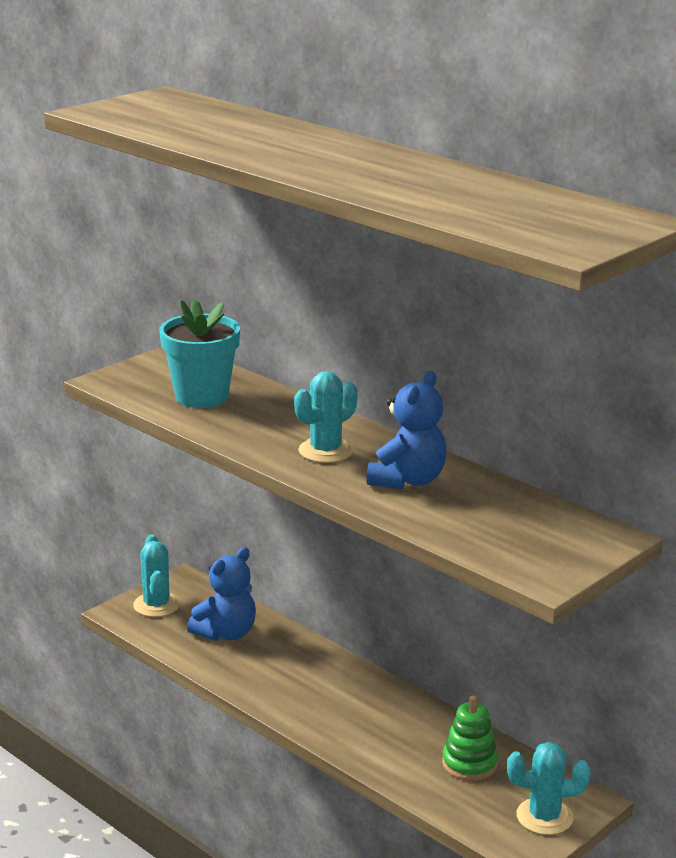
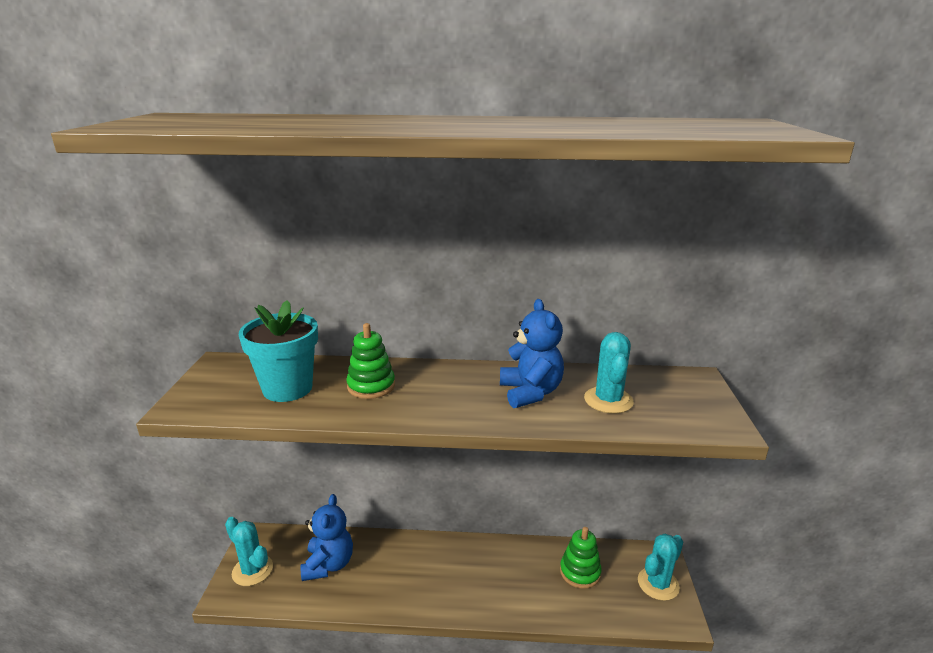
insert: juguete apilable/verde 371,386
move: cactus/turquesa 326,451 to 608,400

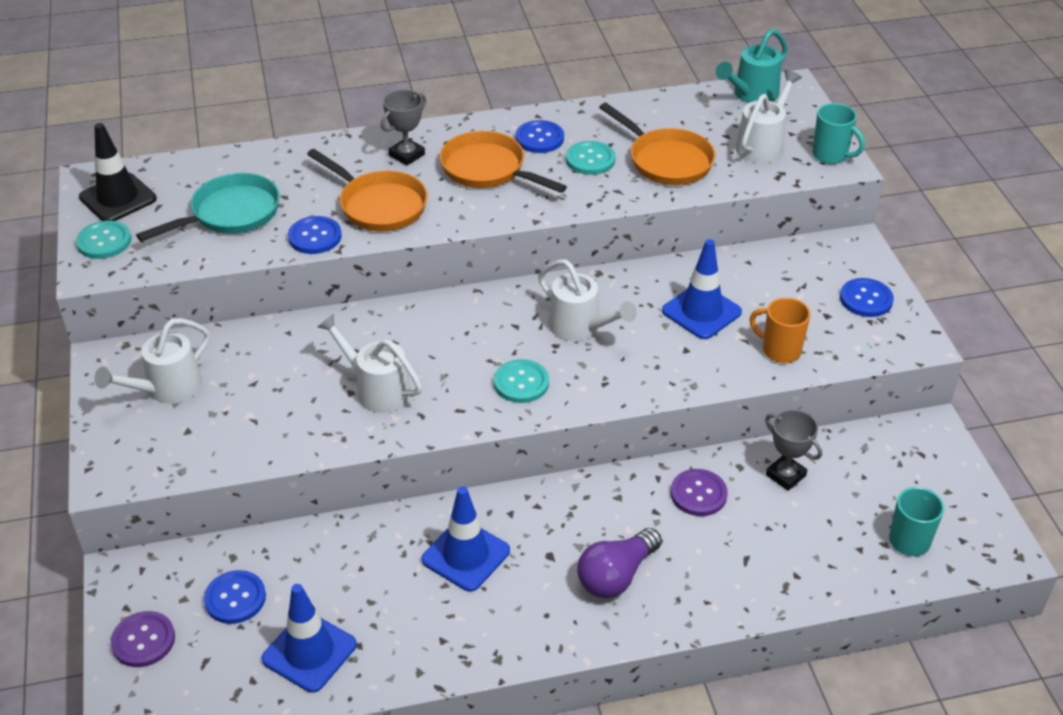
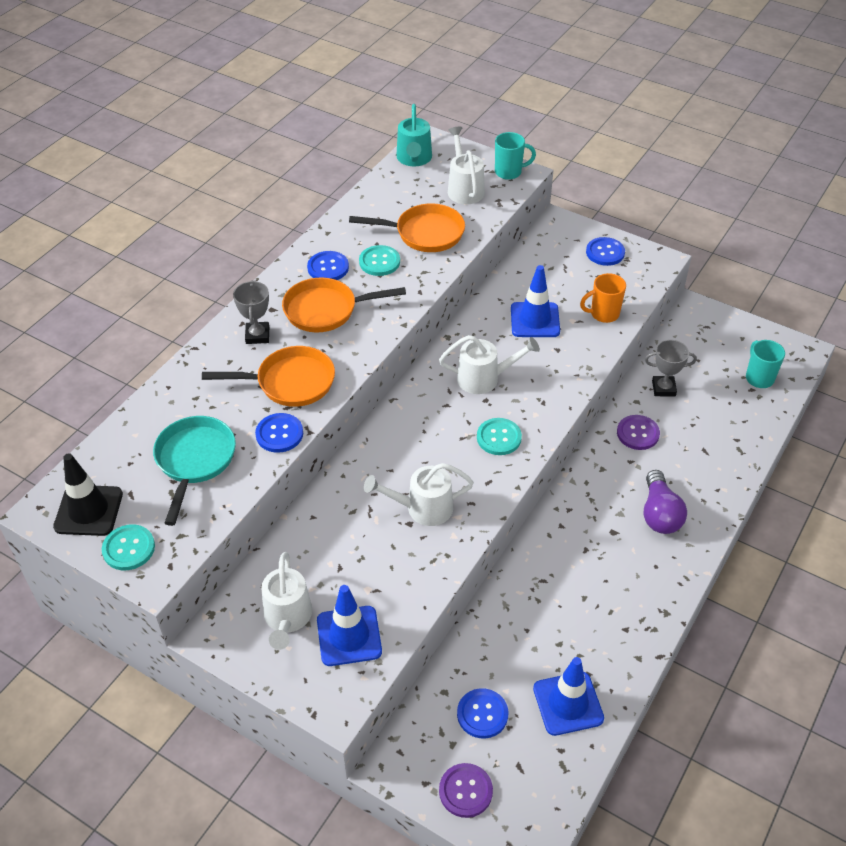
move: cono de tráfico/azul 466,555 to 349,636

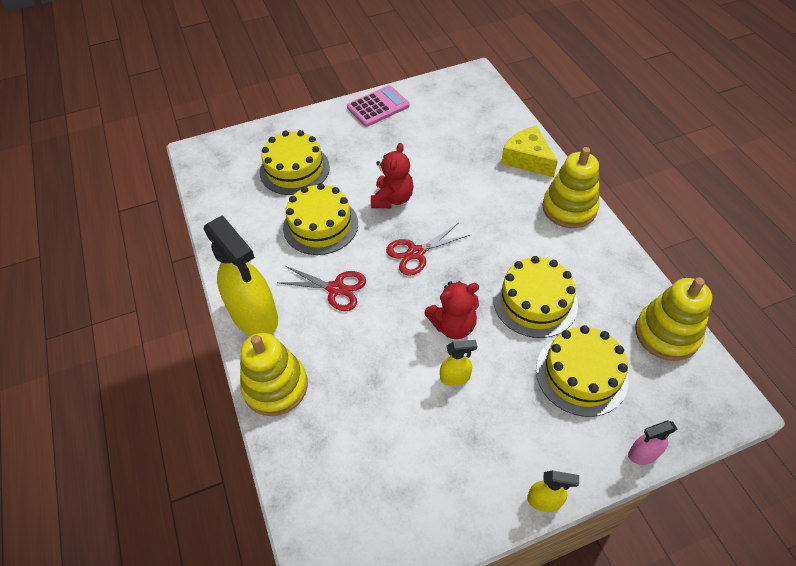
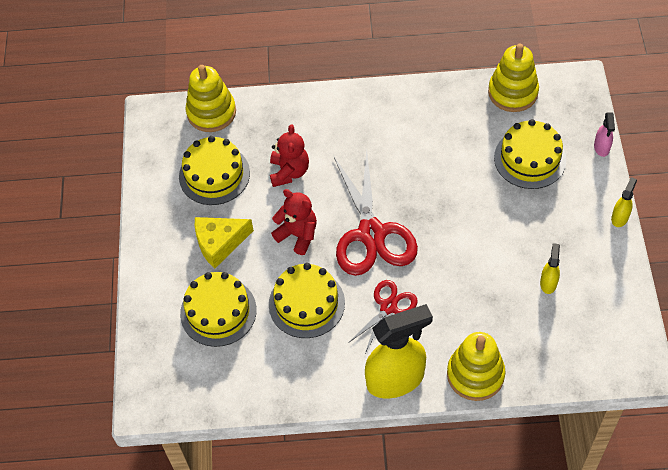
delete: calculadora/rosa 378,107
move: tarta/amarillo 535,302 to 214,175; juguete apilable/amarillo 569,208 to 211,112; queso/amarillo 527,159 to 219,243; osito/rojo 453,325 to 289,172; pulverizador/amarillo 455,377 to 548,283
resize: tijeras/rojo 416,253 = 371,233 x1.83

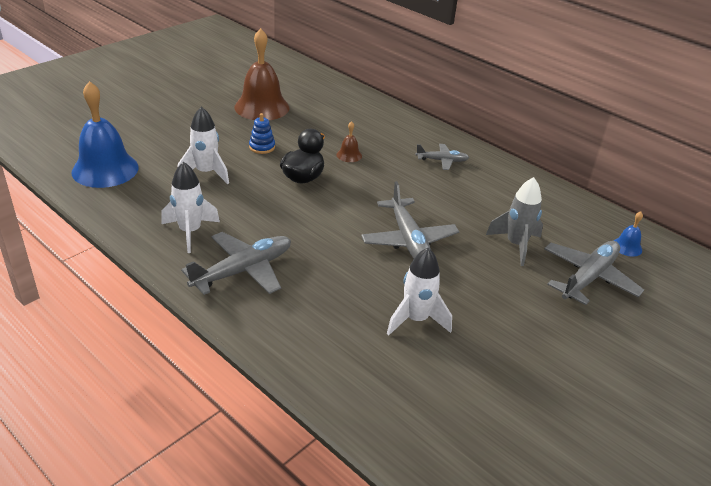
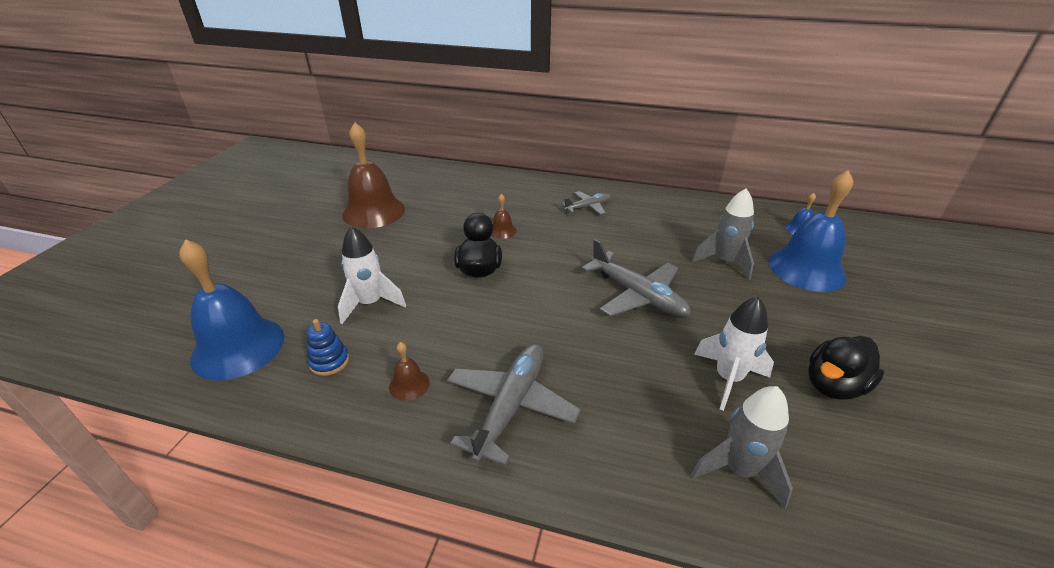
insert: cohete/gris 739,470; pato/negro 834,385
move: juguete apilable/azul 262,147 to 329,361
replace: cohete/blanco 190,232 to campana/marrón 409,384; avión/gris 588,278 to campana/azul 806,269

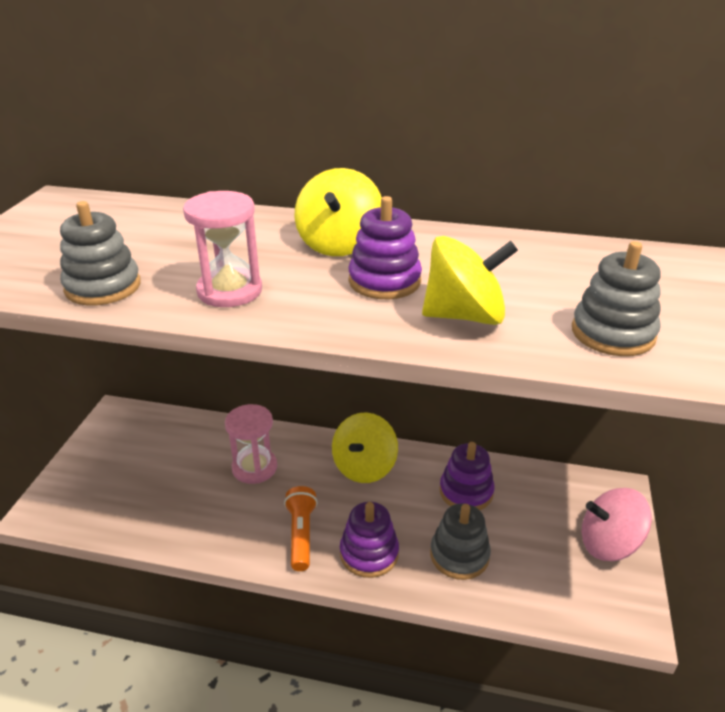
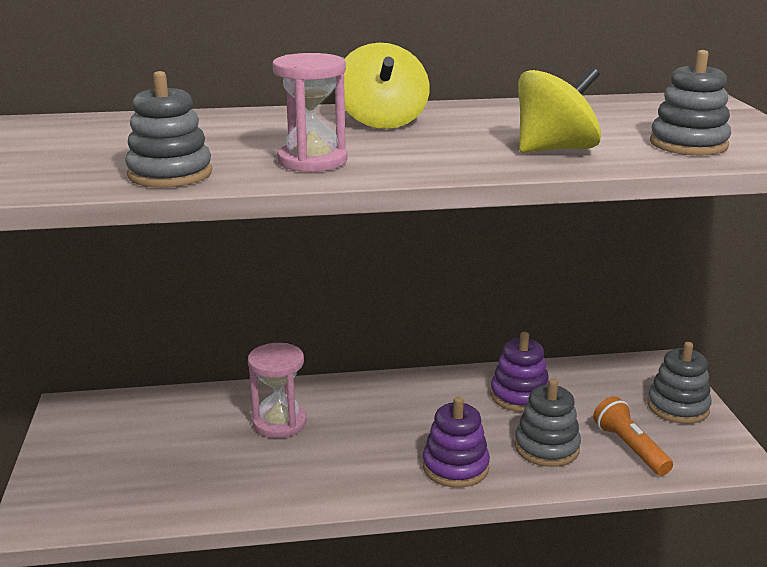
delete: peonza/amarillo 364,467; juguete apilable/morado 384,281
move: lámpara de mano/naranja 301,534 to 630,448
replace: peonza/rosa 609,544 to juguete apilable/gris 678,407

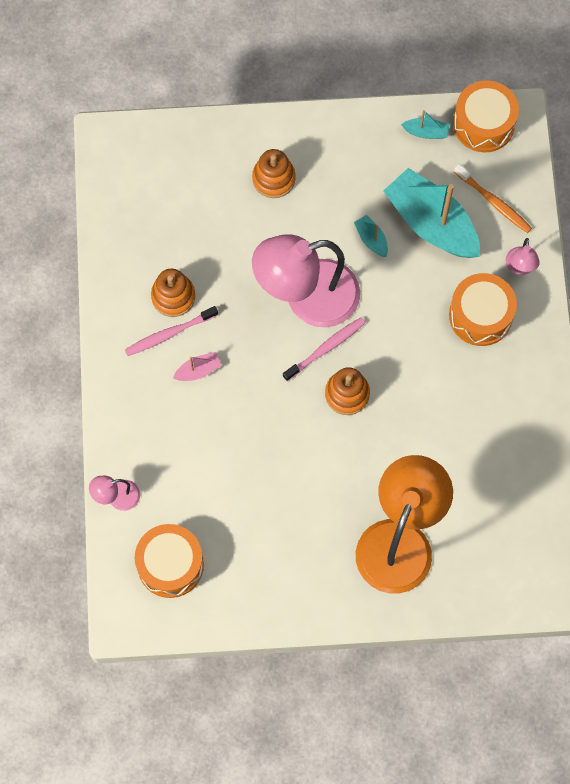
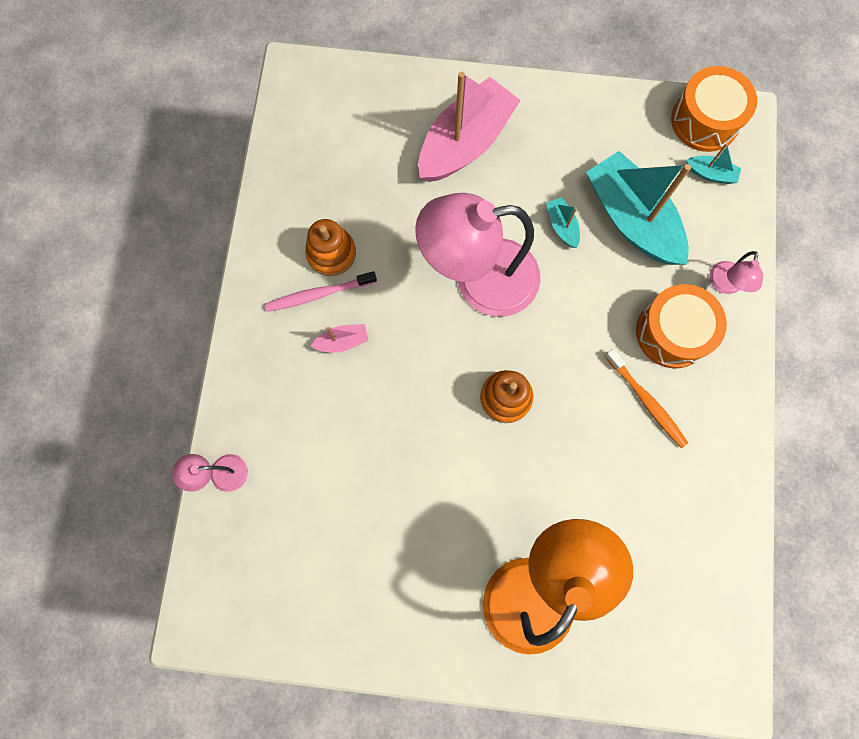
delete: tambor/naranja 170,565; cepillo de dientes/rosa 326,348
move: cepillo de dientes/naranja 494,202 to 646,402; barco/turquesa 426,132 to 710,174
replace: juguete apilable/naranja 273,178 to barco/rosa 465,143

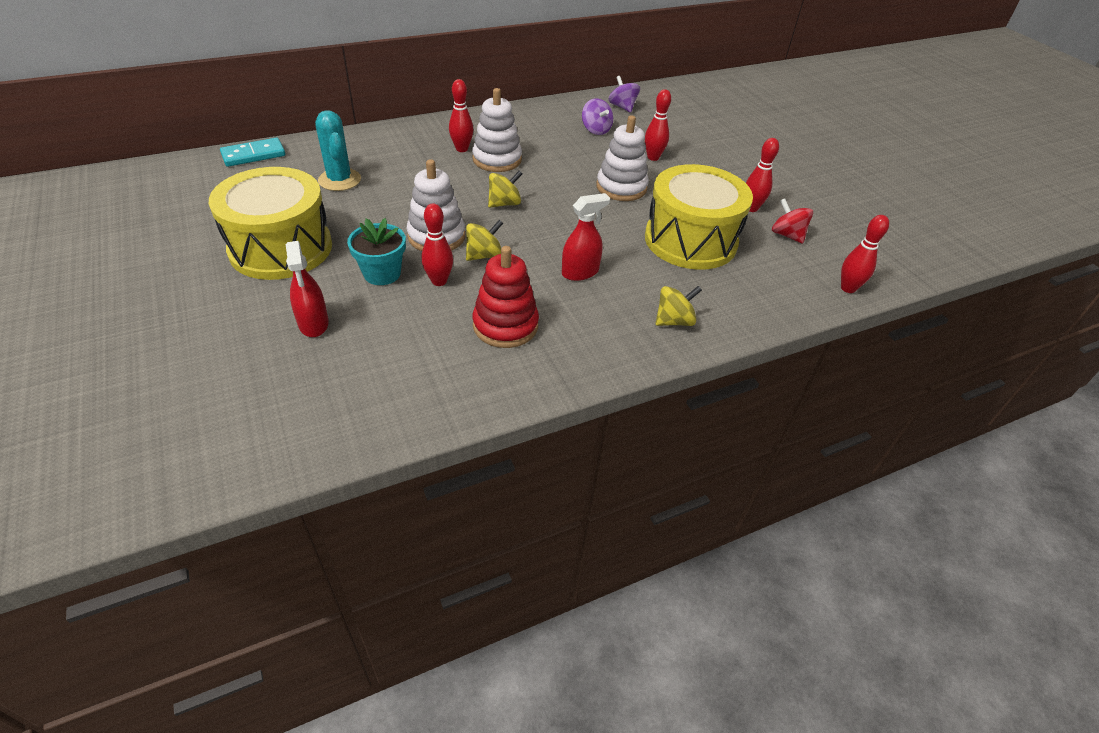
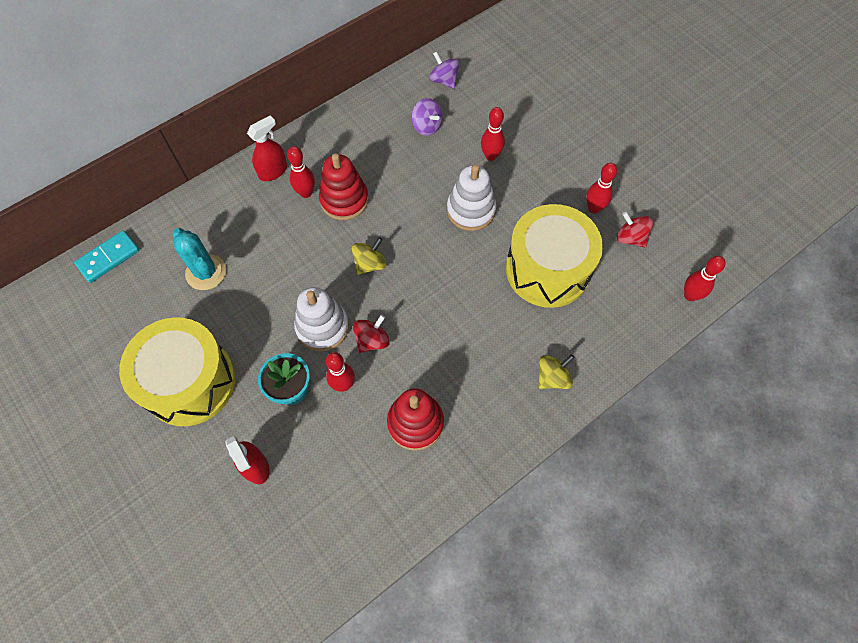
move: pulverizador/rojo 580,272 to 273,171
recolor: juguete apilable/blanco 497,159 to juguete apilable/rojo 344,200; peonza/amarillo 484,255 to peonza/rojo 372,340

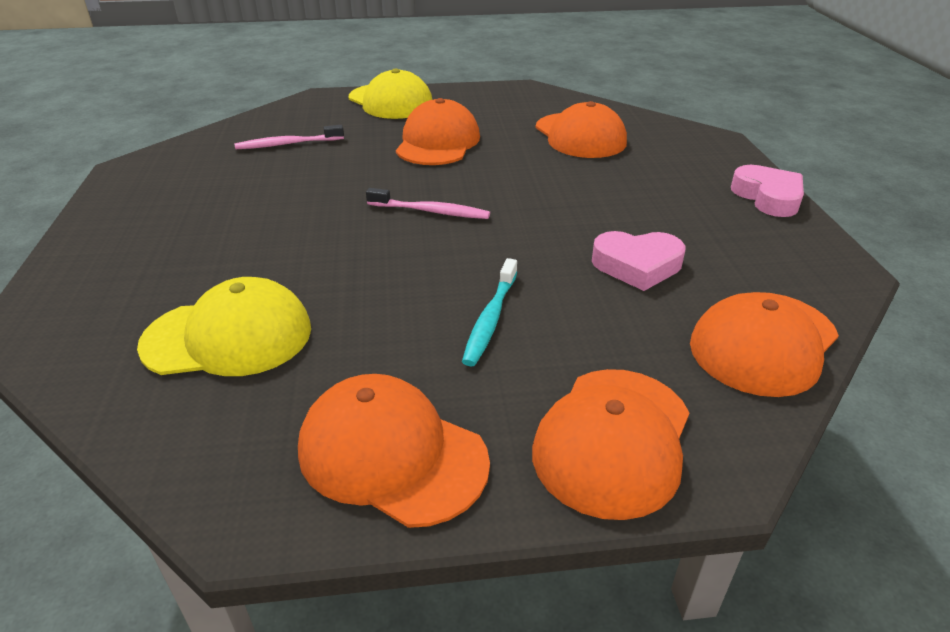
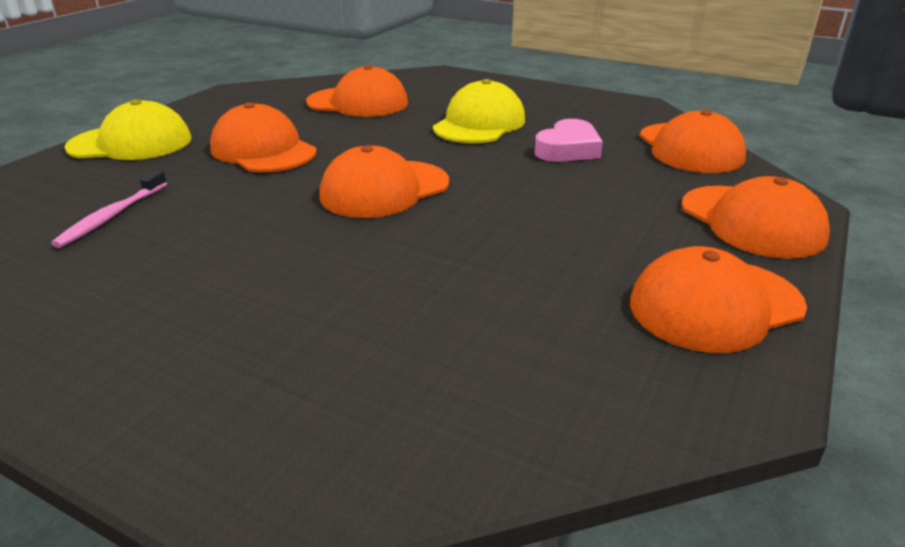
delete: cepillo de dientes/turquesa 490,319; corazón/rosa 768,197
move: gorra/amarillo 228,336 to 479,123
replace: cepillo de dientes/rosa 431,211 to gorra/naranja 384,189

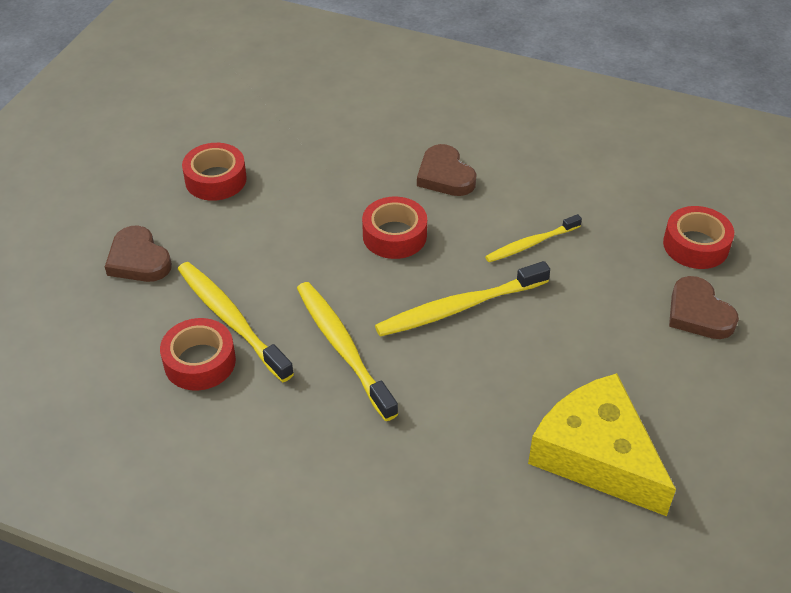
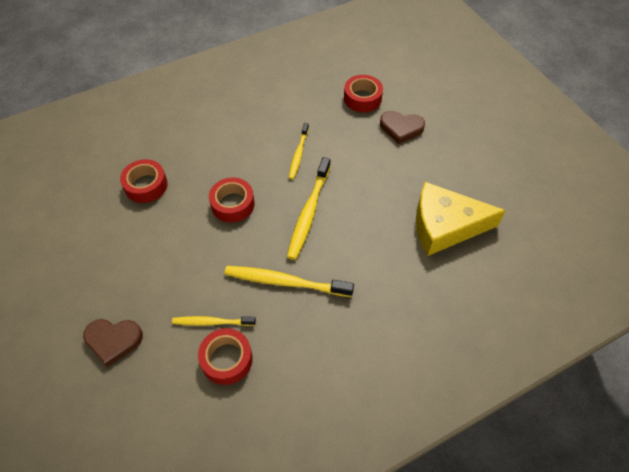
delete: corazón/marrón 445,175
move: cinta adhesiva/rojo 216,179 to 146,185
resize: cepillo de dientes/amarillo 231,320 = 212,322 x0.62

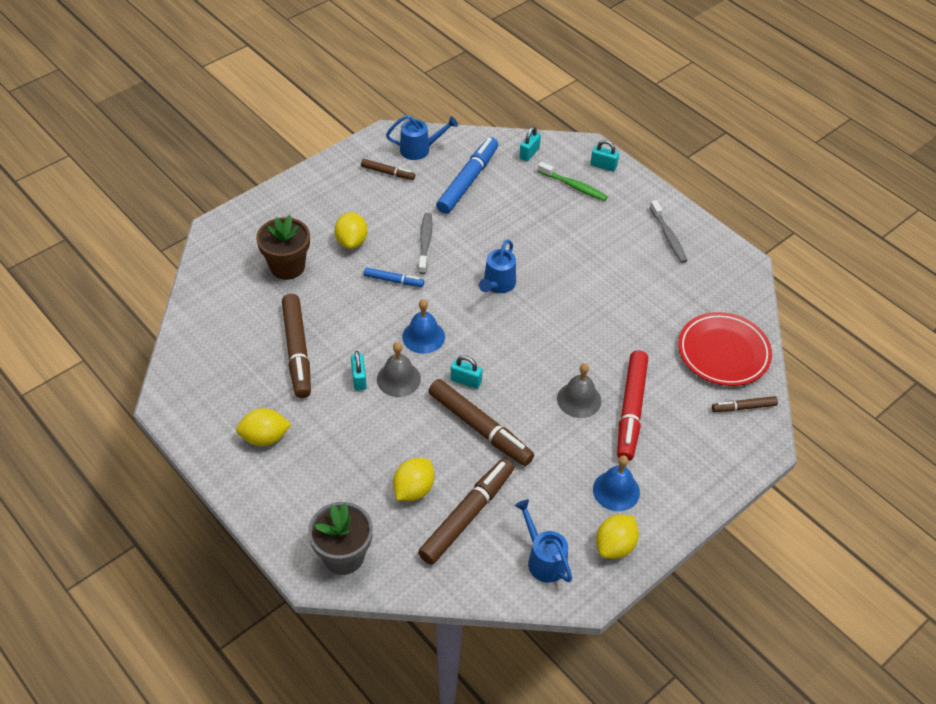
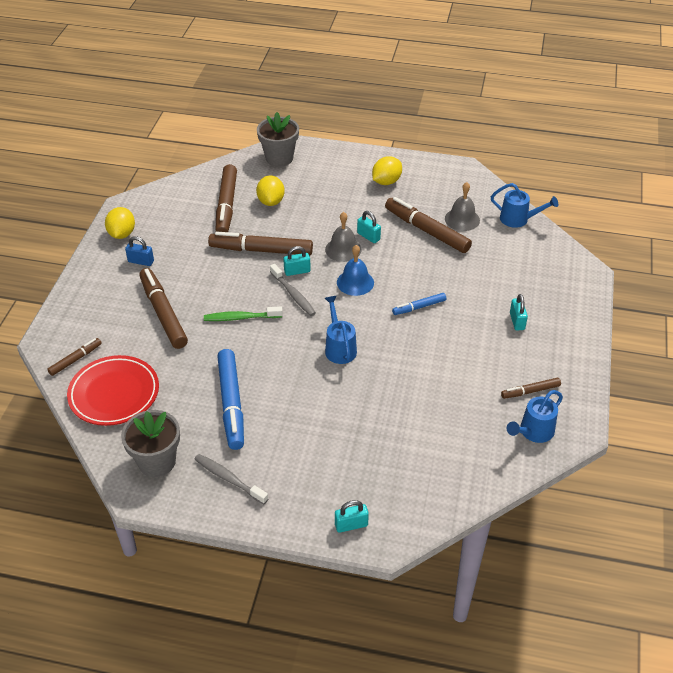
delete: maceta/marrón 287,267; limón/amarillo 351,241
insert: maceta/gris 157,461
move: cepillo de dientes/verde 574,186 to 240,318; rotulador/azul 468,181 to 231,404; cepillo de dientes/gris 425,243 to 293,295; campana/gris 579,399 to 462,219; regadera/azul 543,559 to 518,219; candado/turquesa 529,153 to 517,321
replace: campana/azul 616,490 to candado/azul 141,261
recolor: rotulador/rojo 631,410 to rotulador/marrón 163,313

